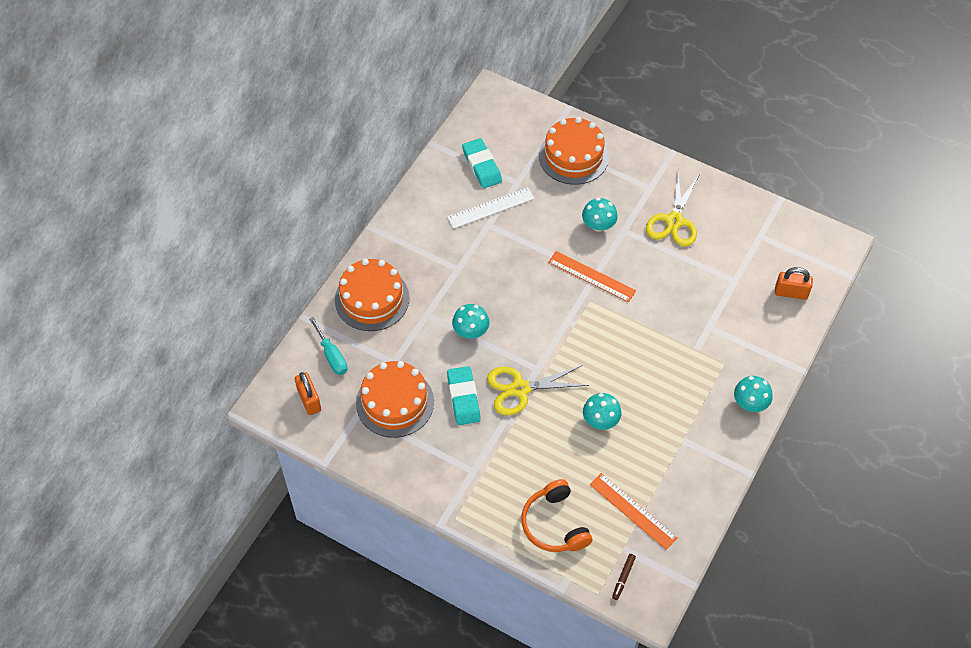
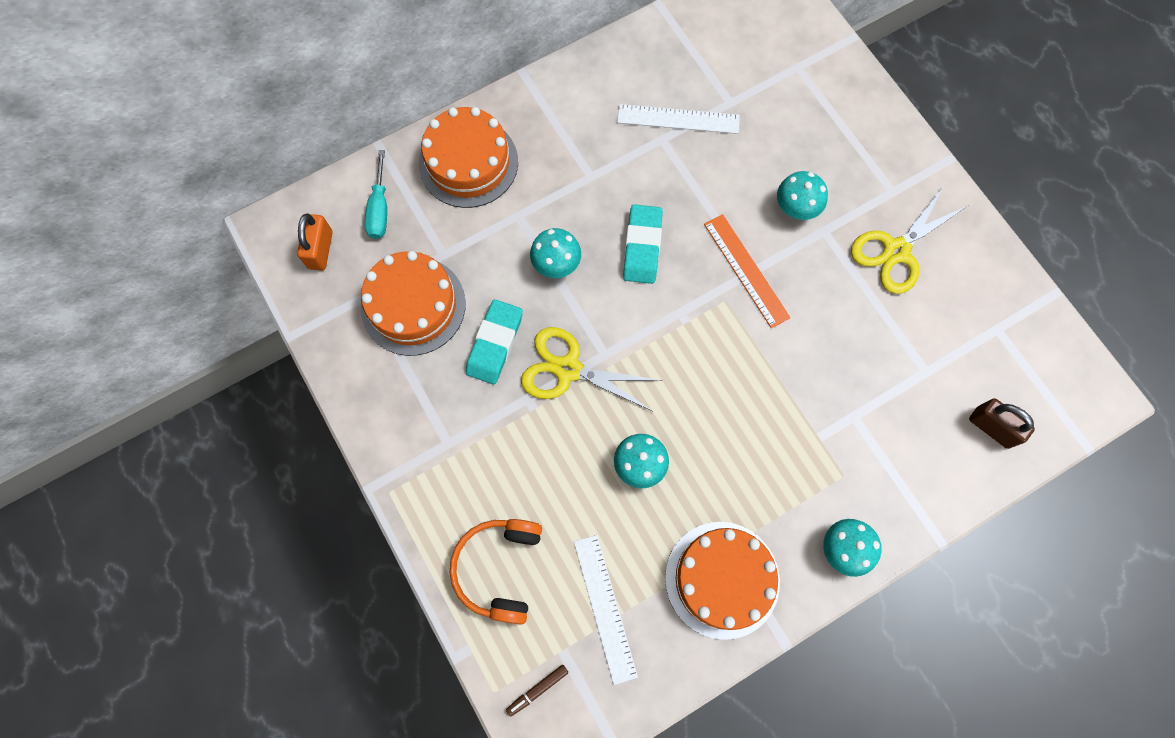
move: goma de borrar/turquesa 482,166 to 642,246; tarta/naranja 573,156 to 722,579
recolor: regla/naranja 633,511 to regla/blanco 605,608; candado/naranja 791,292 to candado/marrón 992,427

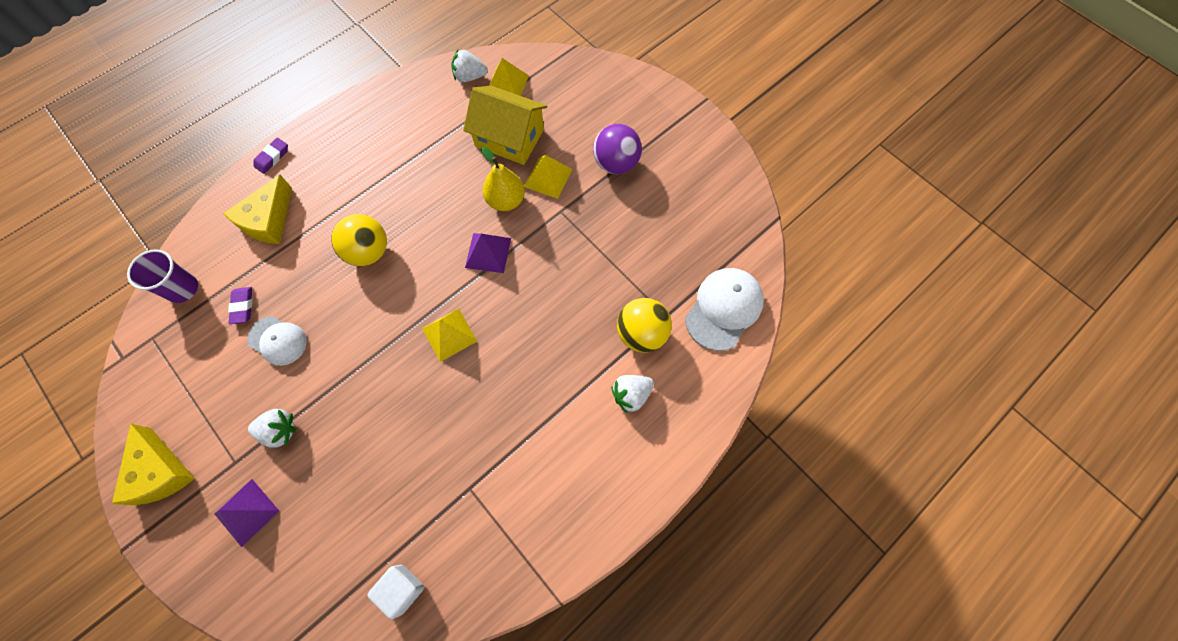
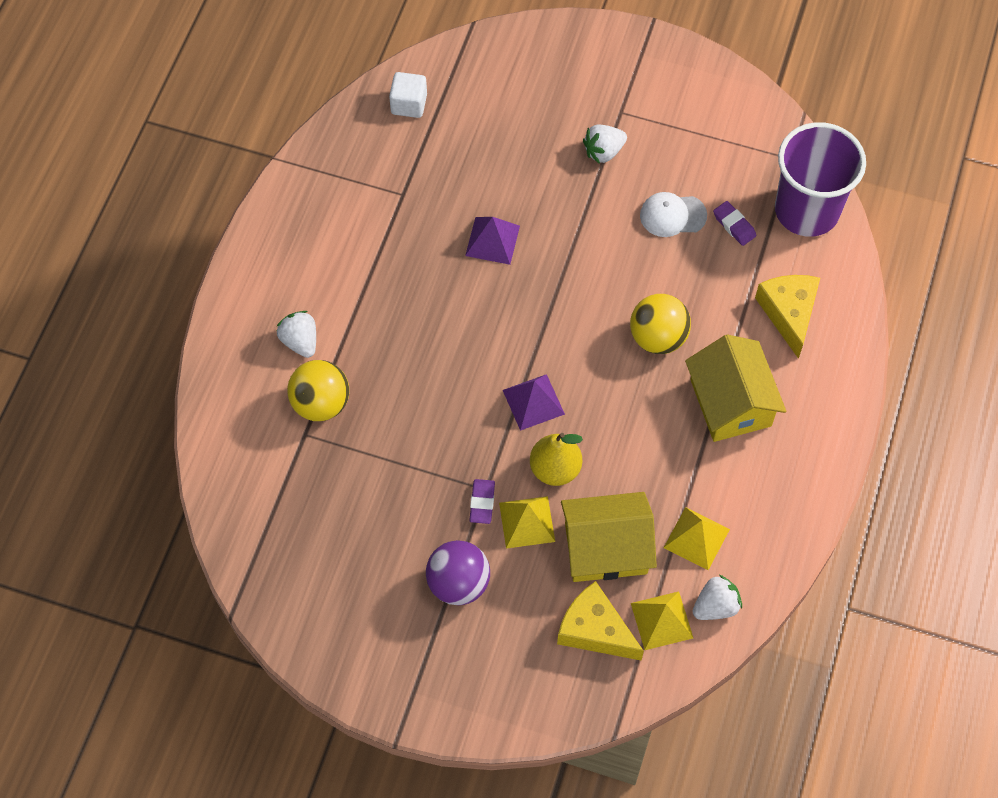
delete: gorra/blanco 724,309
insert: casa/amarillo 730,402
move: pirámide/morado 246,512 to 492,240; goma de borrar/morado 272,157 to 482,503; queso/amarillo 160,472 to 594,630; pirámide/amarillo 449,334 to 696,538
rotate: fresa/blanco 631,395 = 300,341 60 degrees counterclockwise
resize: vaso/morado 183,289 = 806,210 x1.80

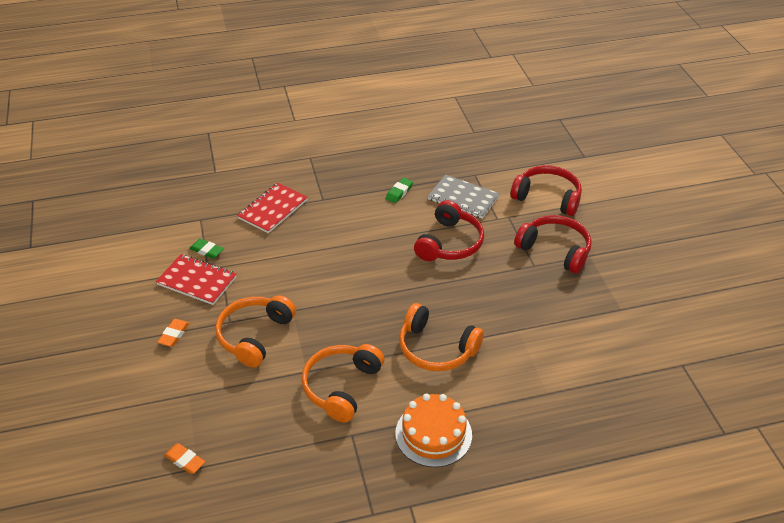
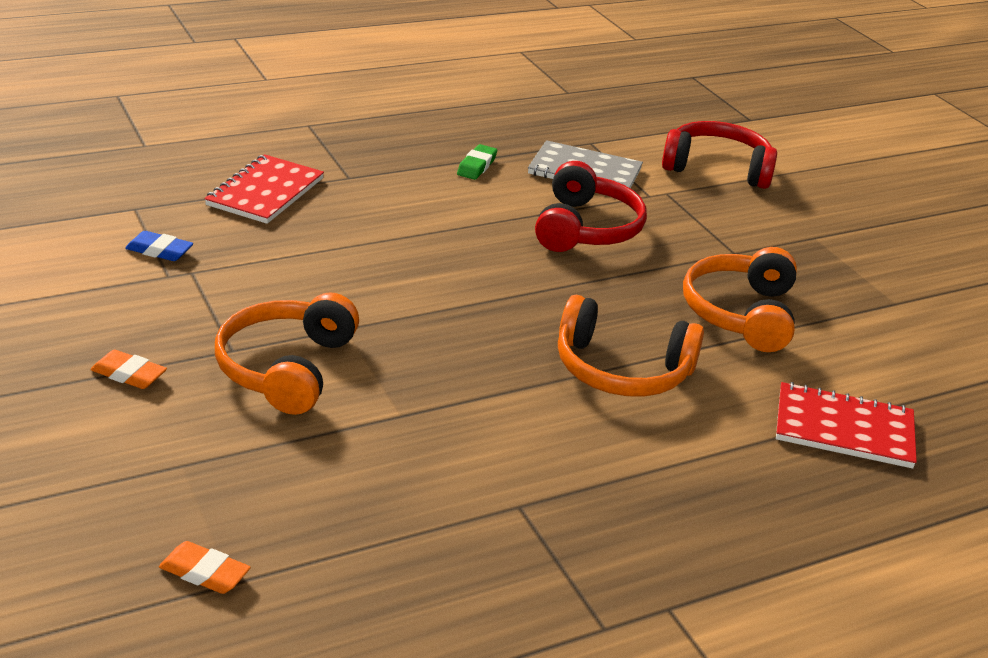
delete: tarta/naranja 433,434; auriculares/rojo 555,250
move: auriculares/naranja 341,386 to 740,313; cuaderno/rojo 197,281 to 844,429
recolor: goma de borrar/verde 207,251 to goma de borrar/azul 159,251
rotate: goma de borrar/naranja 174,335 = 129,374 75 degrees counterclockwise

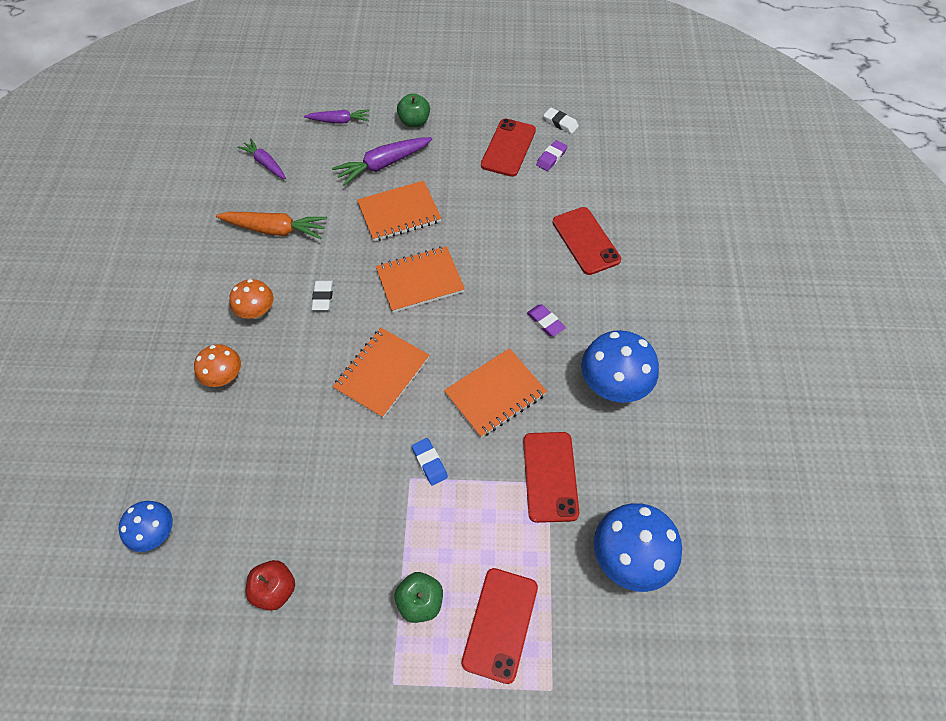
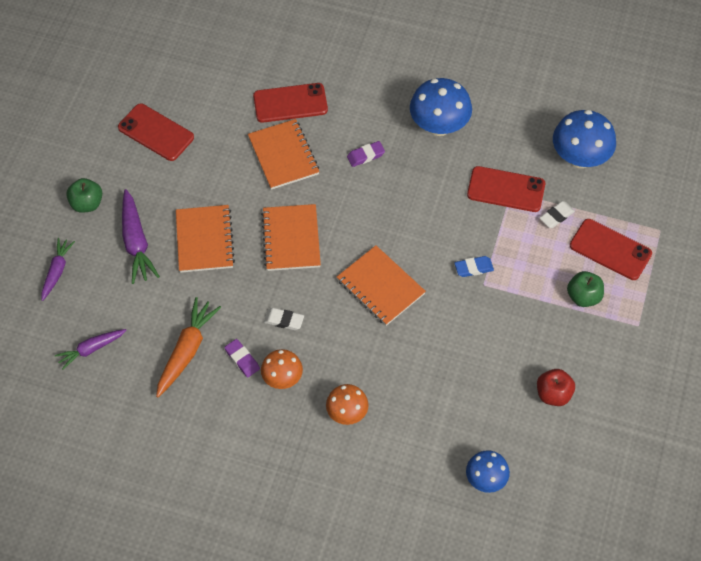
move: goma de borrar/morado 551,158 to 242,359; cuaderno/naranja 495,394 to 283,156; goma de borrar/blanco 560,123 to 556,216

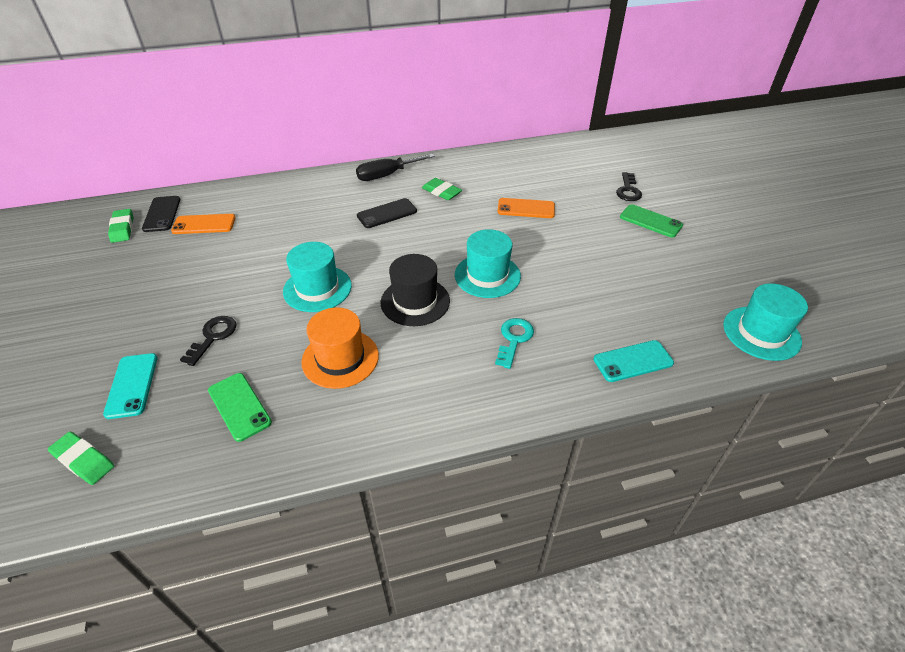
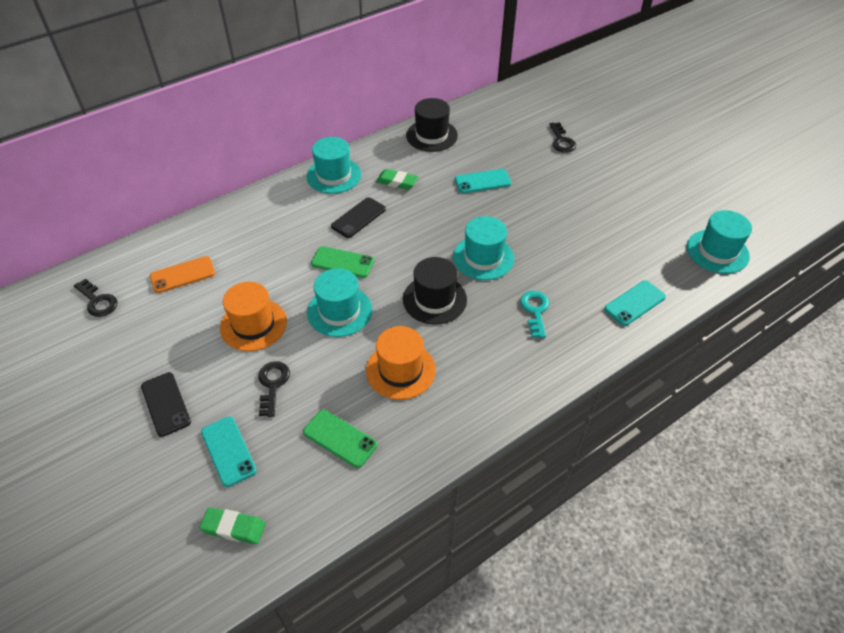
insert: sombrero/naranja 253,324; sombrero/negro 431,135
move: móvil/negro 162,214 to 165,404; móvil/verde 650,221 to 342,262
replace: goma de borrar/verde 122,228 to llave/negro 98,301; destornillador/negro 387,175 to sombrero/turquesa 334,175
recolor: móvil/naranja 526,208 to móvil/turquesa 482,181

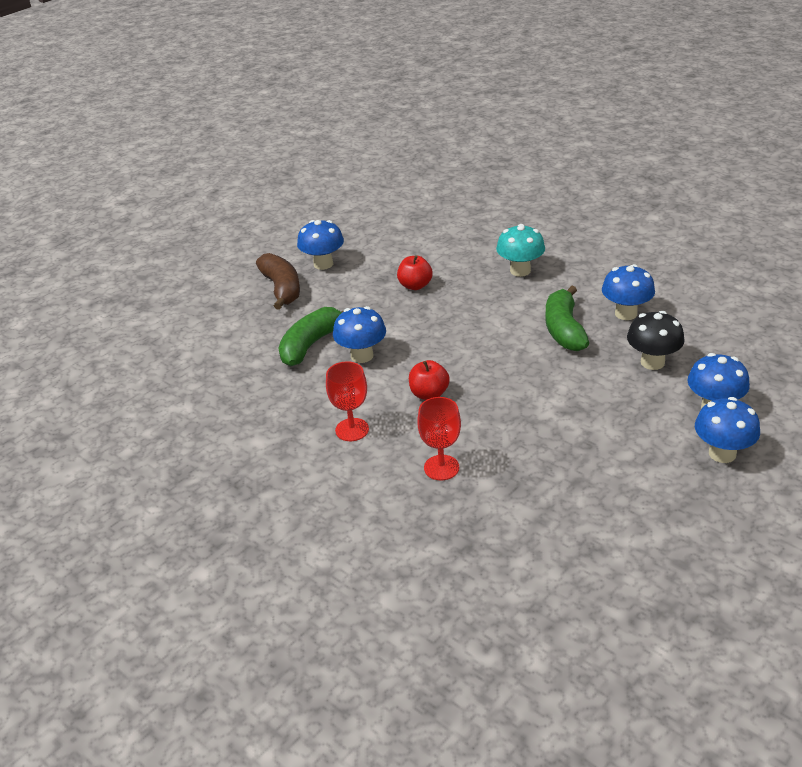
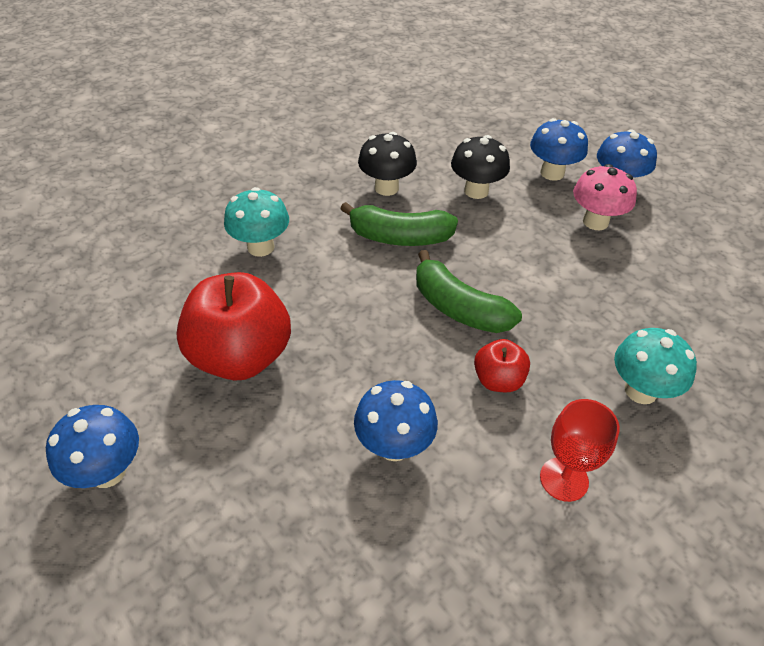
delete: plátano/marrón 281,289
insert: seta/rosa 595,222
move: plátano/verde 310,345 to 459,308
replace: copa/rojo 441,467 to seta/turquesa 640,391
recolor: seta/azul 626,313 to seta/negro 386,188
resize: manzana/rojo 415,285 = 241,356 x2.00

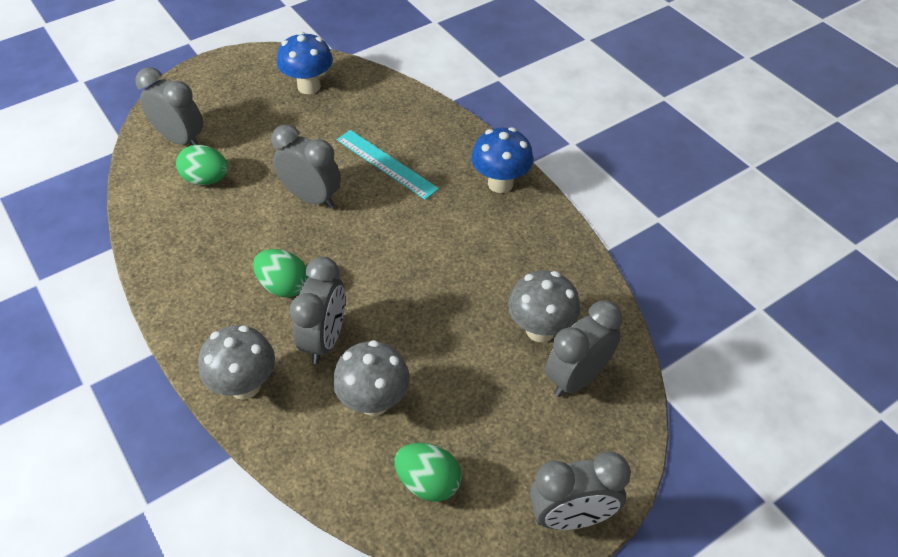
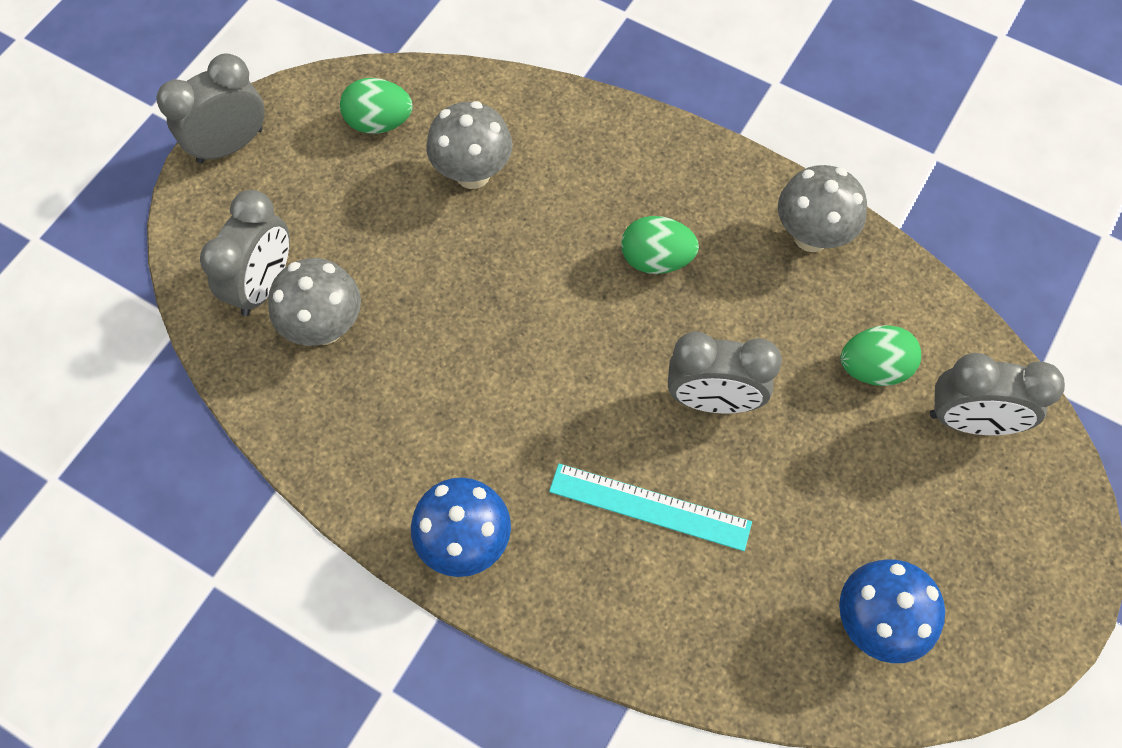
delete: despertador/gris 325,339
move: seta/gris 245,386 to 811,236

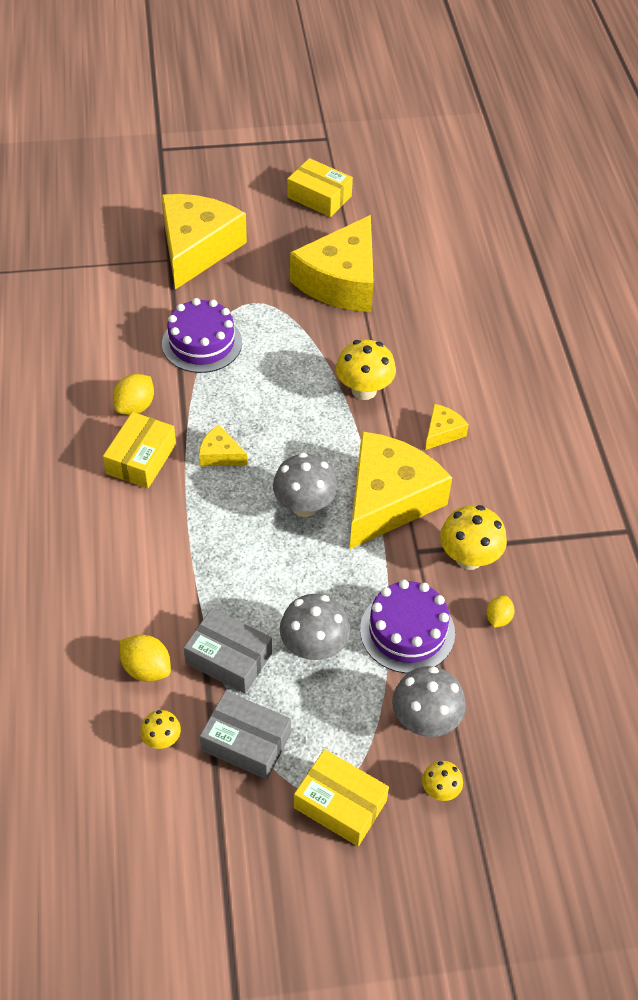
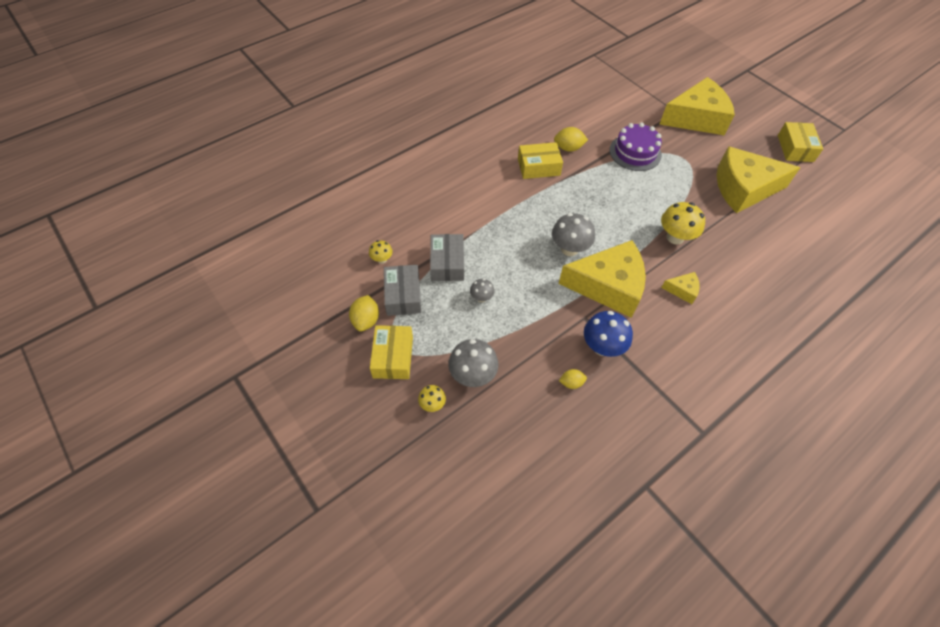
delete: queso/amarillo 220,454; tarta/morado 407,631
move: limón/amarillo 146,668 to 366,320
recolor: seta/amarillo 469,558 to seta/azul 602,347
resize: seta/gris 314,647 = 481,298 x0.55

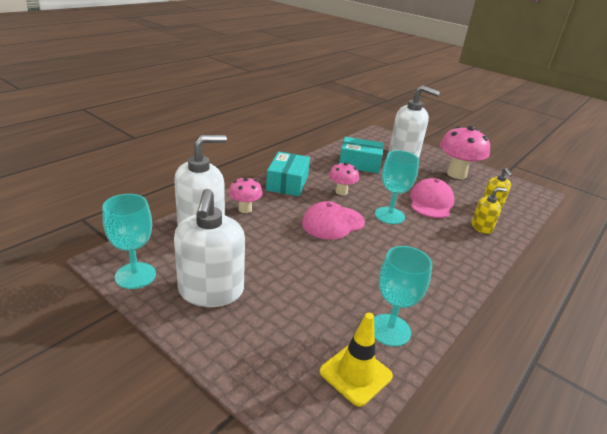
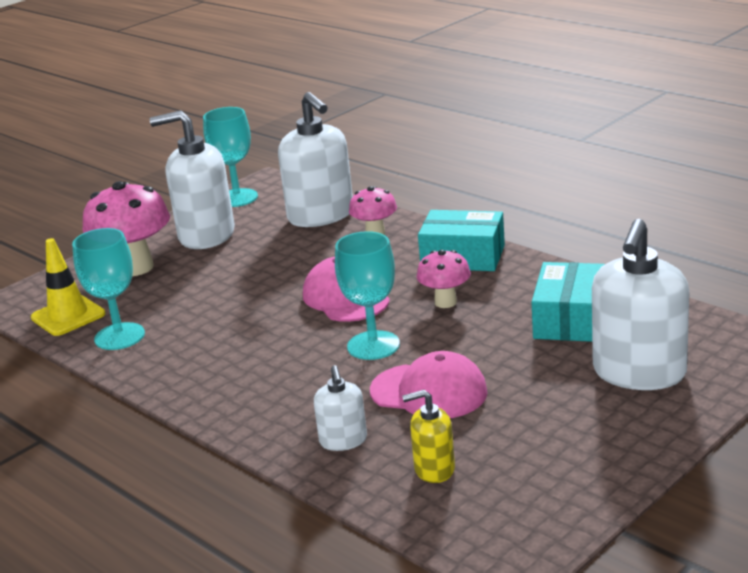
move: seta/rosa 456,174 to 135,267
recolor: dispensador de jabón/amarillo 481,227 to dispensador de jabón/blanco 343,441

